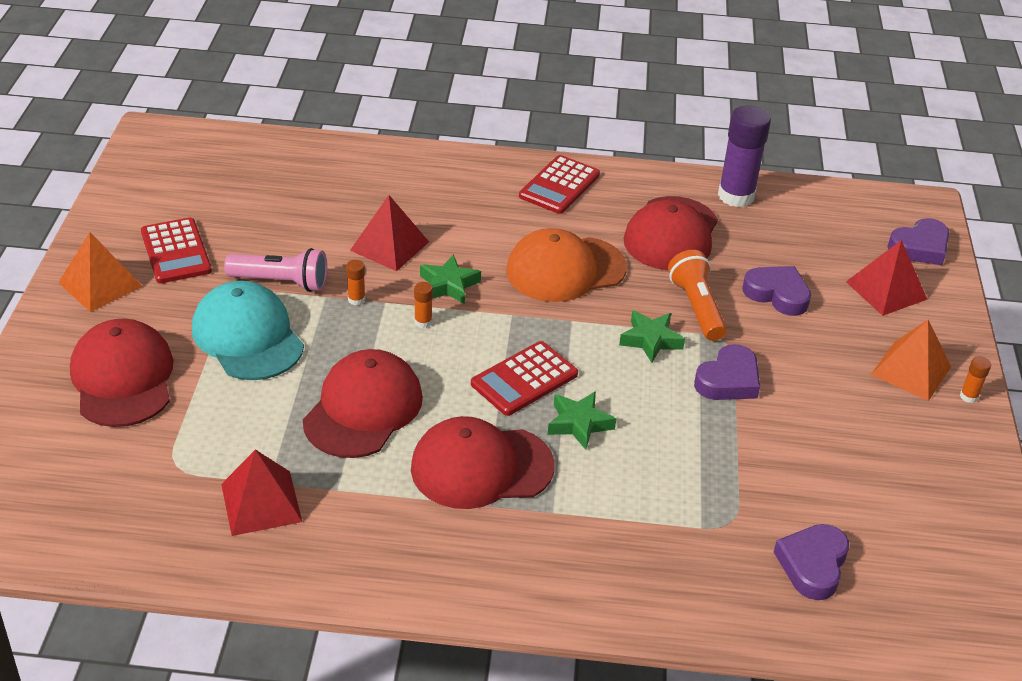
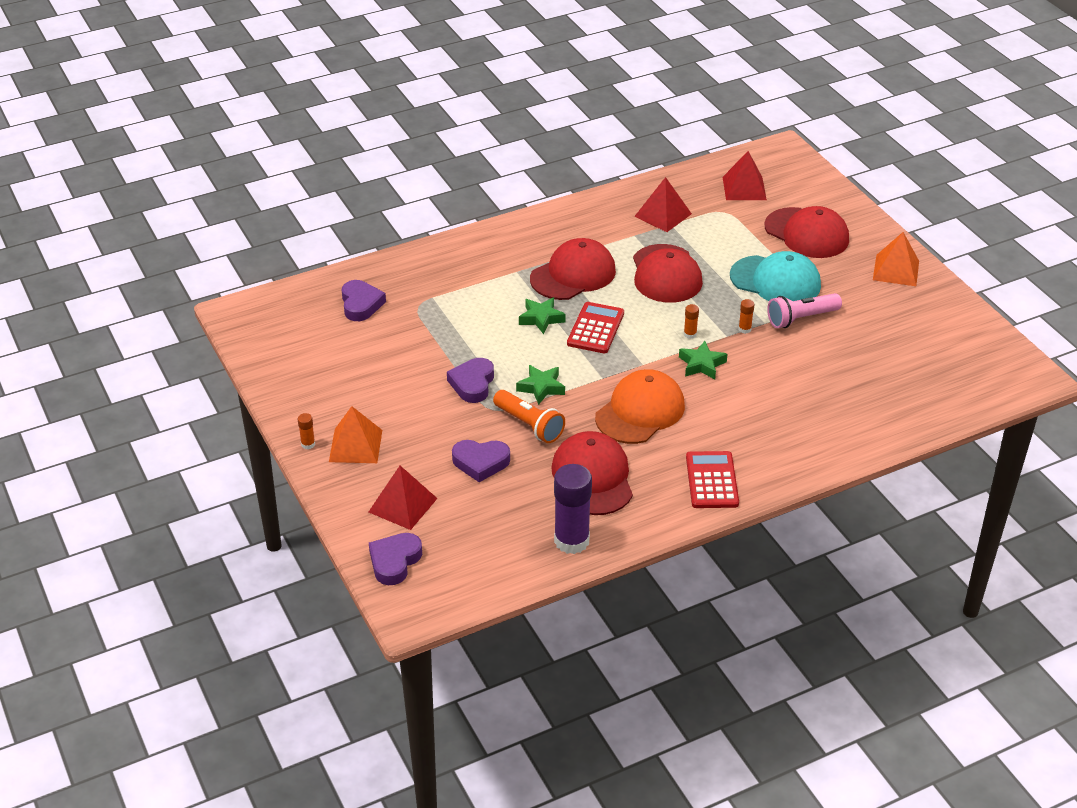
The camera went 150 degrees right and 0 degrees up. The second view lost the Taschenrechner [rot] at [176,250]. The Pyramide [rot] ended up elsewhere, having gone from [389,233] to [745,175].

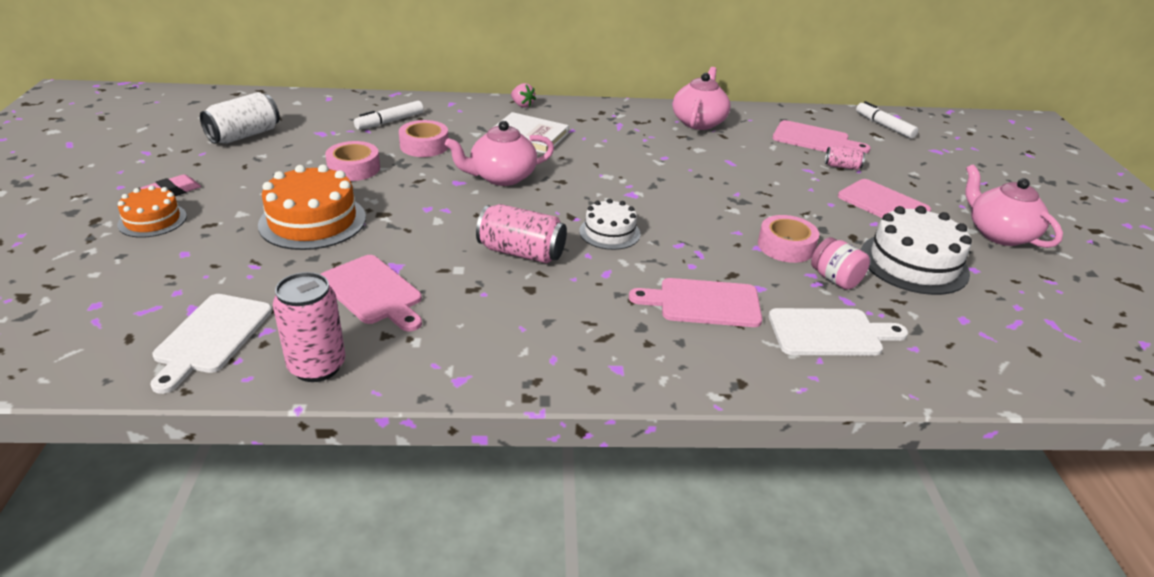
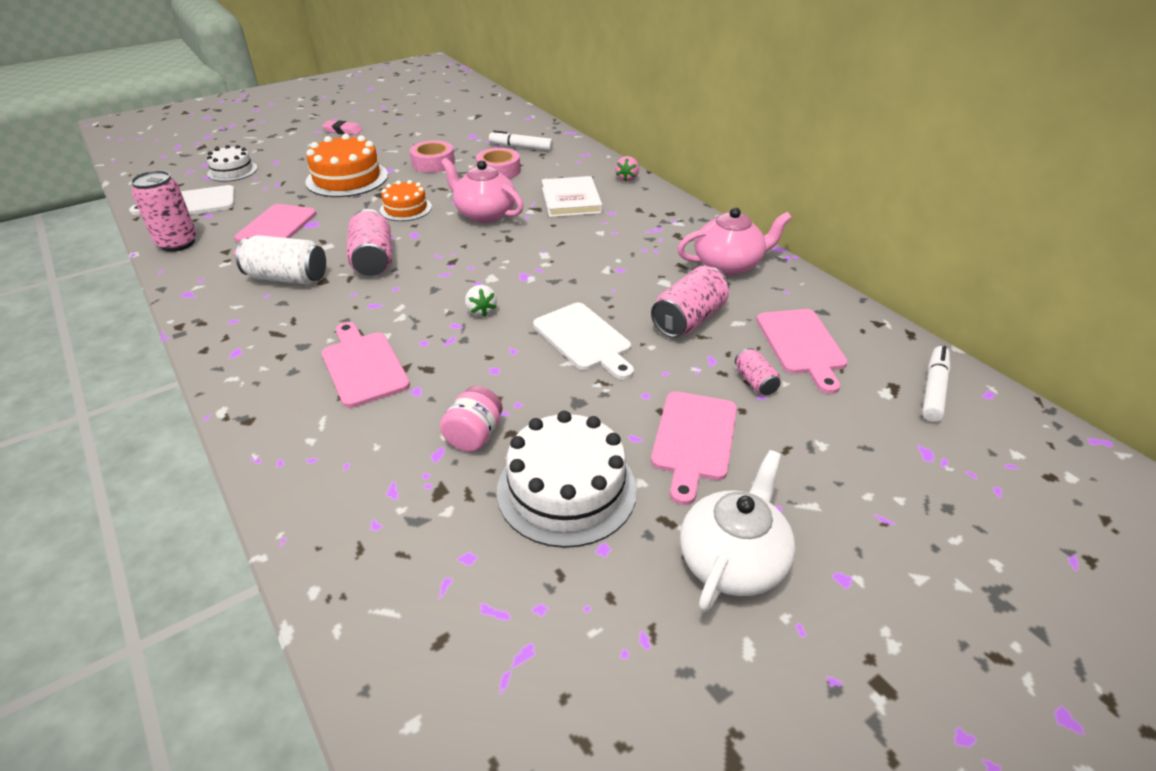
The camera went 60 degrees right and 5 degrees up. The Kuchen [orange] ended up elsewhere, having gone from [152,211] to [406,200]. The Dose [weiß] ended up elsewhere, having gone from [240,118] to [281,260]. The Kuchen [weiß] ended up elsewhere, having gone from [610,224] to [232,163]. The second view lost the Klebeband [rosa] at [788,239]. The Schneidebrett [weiß] ended up elsewhere, having gone from [838,332] to [583,341]. What was the Teekanne [rosa] at [1014,206] turned into the Teekanne [weiß] at [737,531]. The second view gained the Erdbeere [weiß] at [481,301]. The second view gained the Dose [rosa] at [690,302].

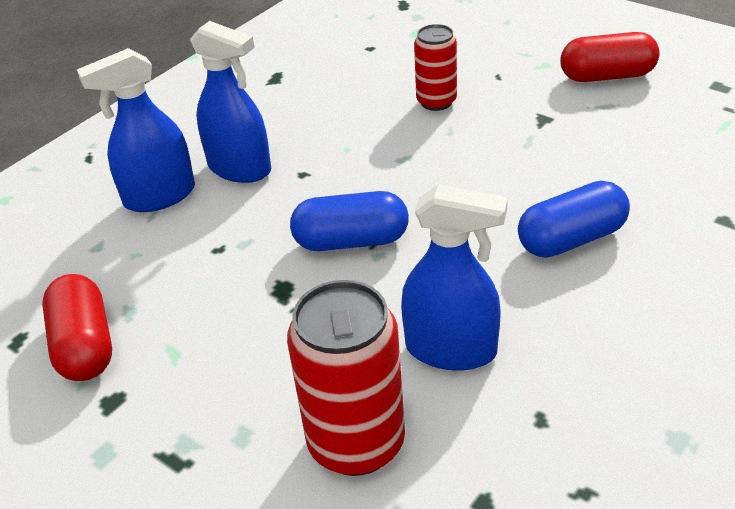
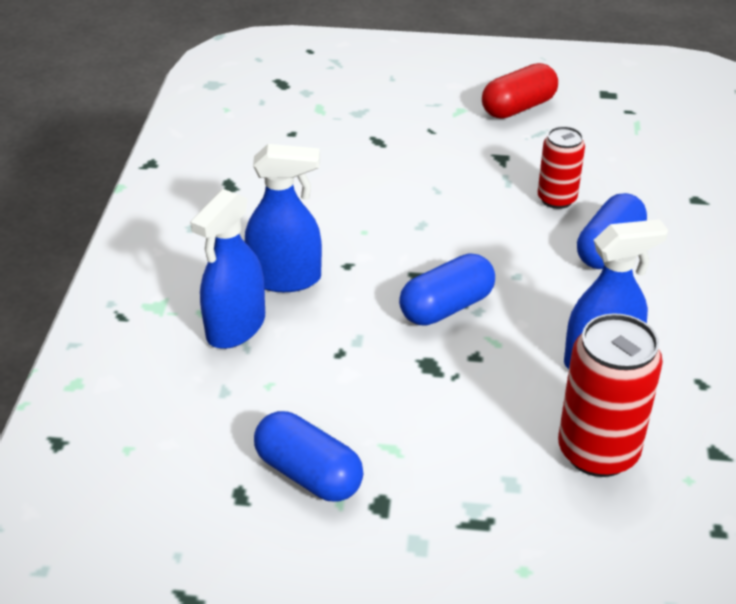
The camera went 35 degrees left and 0 degrees up. What was the Kapsel [rot] at [77,327] turned into the Kapsel [blau] at [308,456]. The Dose [rot] ended up elsewhere, having gone from [435,67] to [561,167].

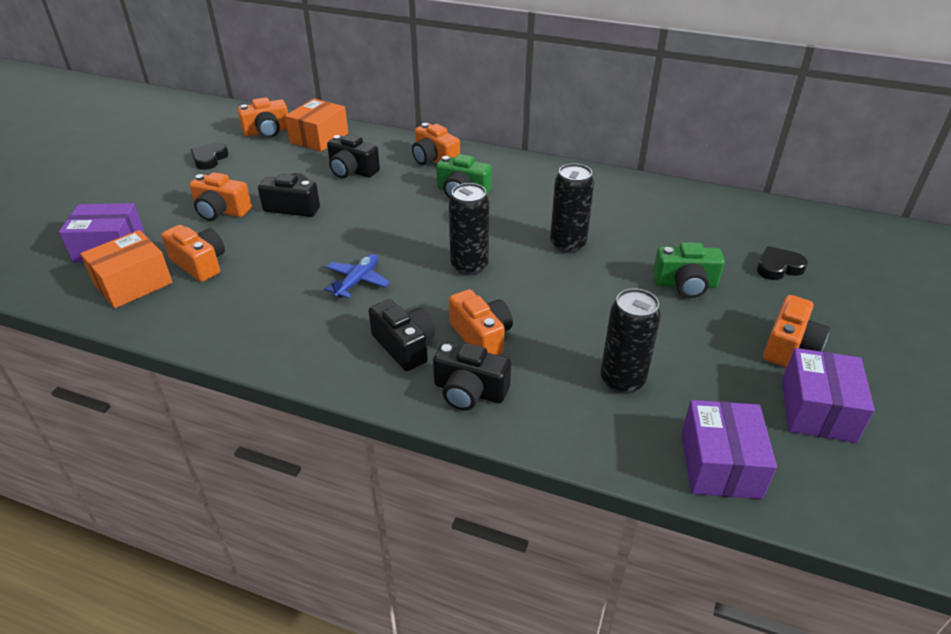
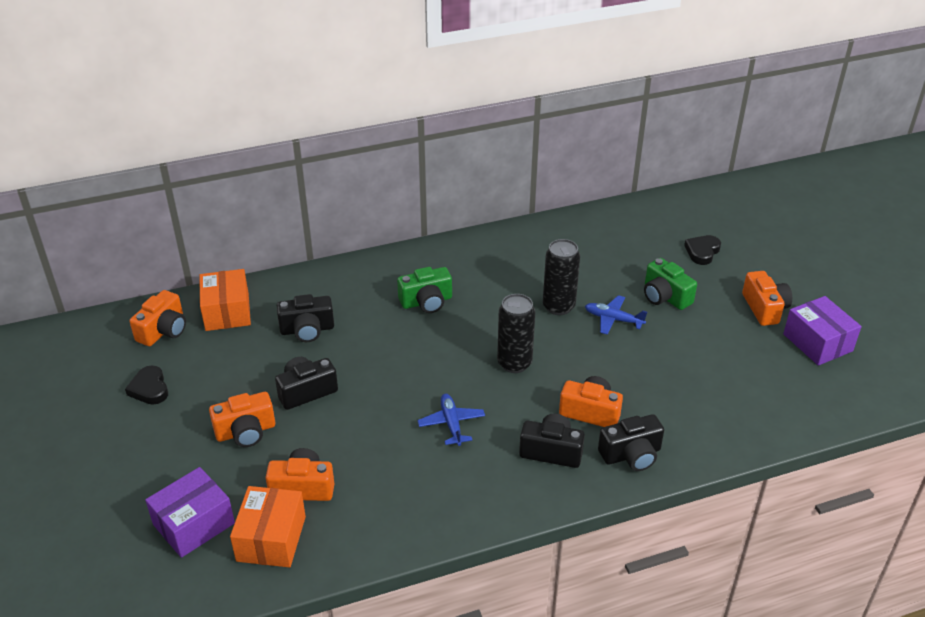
The camera went 40 degrees left and 0 degrees up. The second view lost the Kamera [orange] at [436,144]. The second view lost the Dose [schwarz] at [631,341]. The Kamera [grün] at [689,270] ended up facing another way, 90 degrees clockwise from before. The second view lost the Schachtel [lila] at [729,449]. The second view gained the Flugzeug [blau] at [616,315].

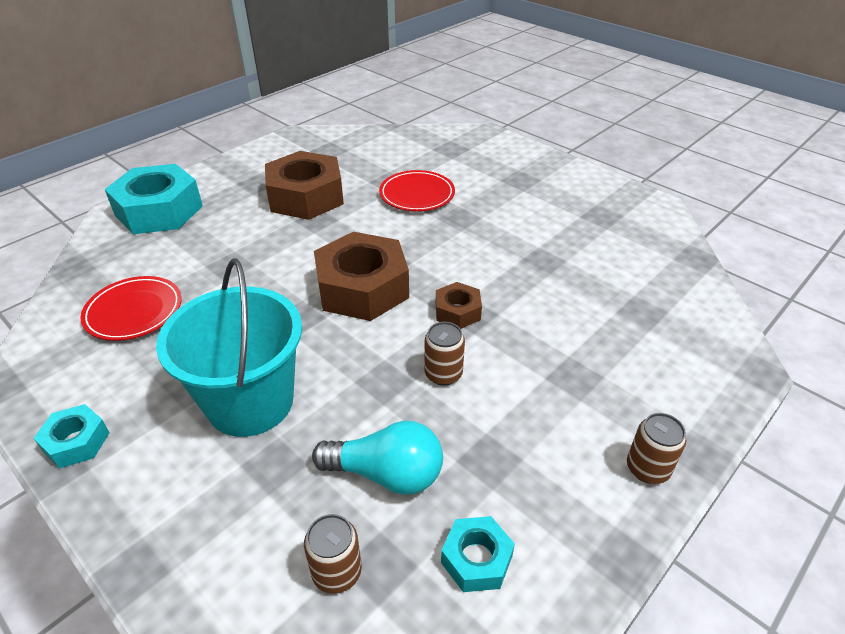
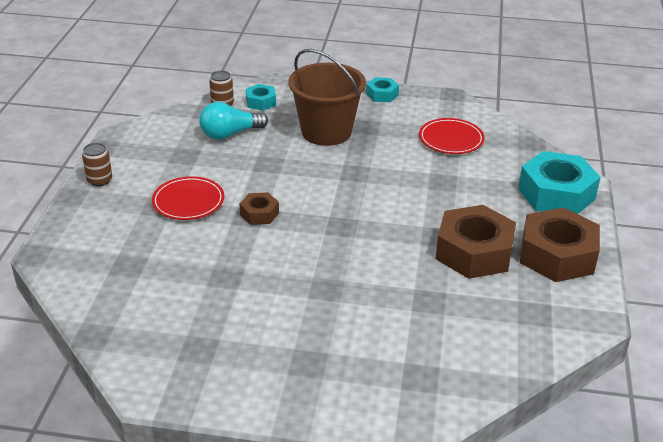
The camera went 145 degrees right and 5 degrees down. What was the Eimer [türkis] at [229,347] turned into the Eimer [braun] at [327,97]. The Sechskantmutter [braun] ended up elsewhere, having gone from [361,276] to [560,244]. The Teller [rot] ended up elsewhere, having gone from [417,190] to [188,198]. The second view lost the Dose [braun] at [445,354]. The Sechskantmutter [türkis] ended up elsewhere, having gone from [478,554] to [261,97].

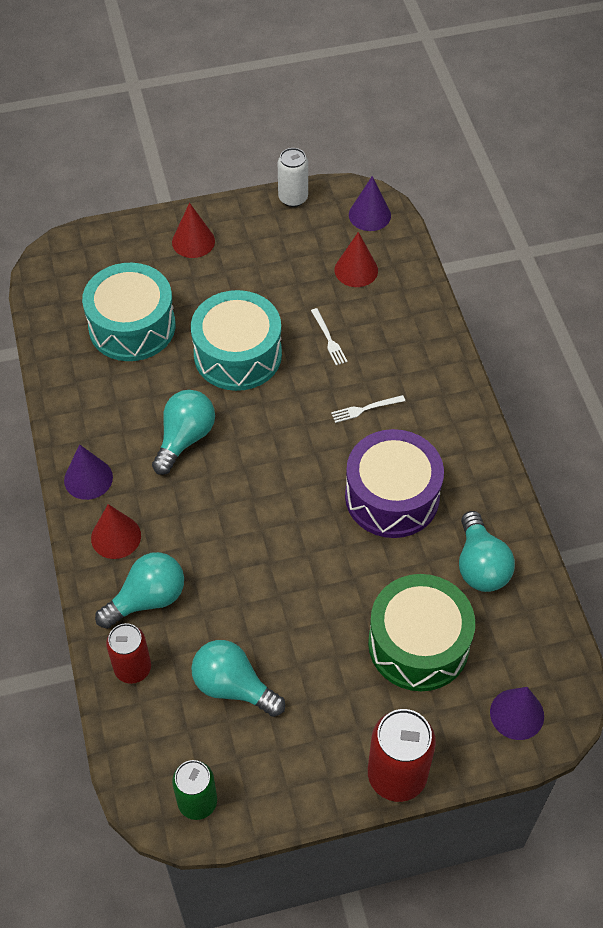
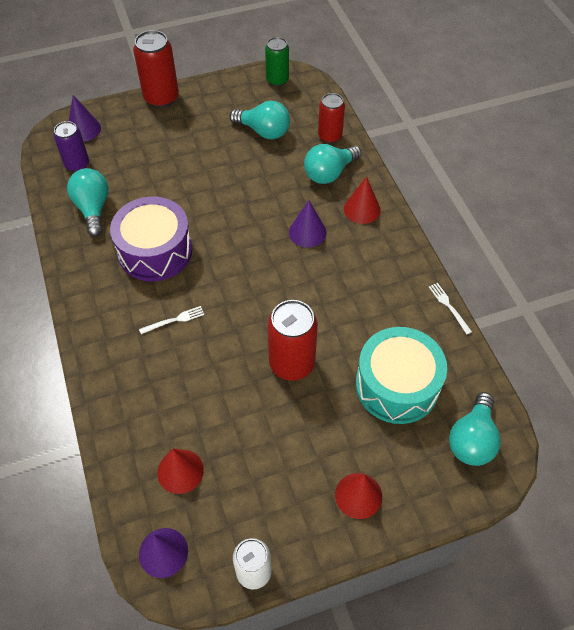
The camera went 175 degrees right and 0 degrees up. The Kegel [lila] ended up elsewhere, having gone from [88,472] to [308,223]. The Glühbirne [türkis] ended up elsewhere, having gone from [183,432] to [475,429]. Where the Trommel [türkis] stood at [236,340], the Dose [rot] came to stand at [292,340]. The Gabel [weiß] ended up elsewhere, having gone from [329,336] to [450,309]. The second view lost the Trommel [grün] at [421,632]. The second view gained the Dose [lila] at [71,146].

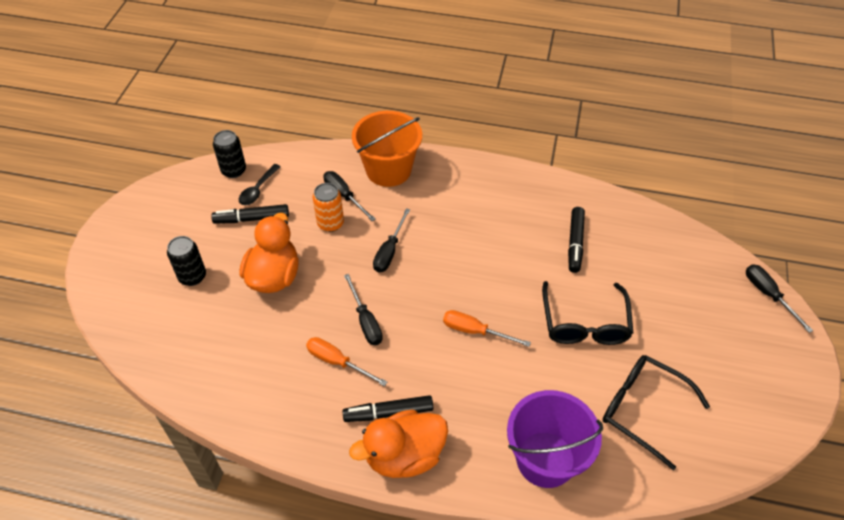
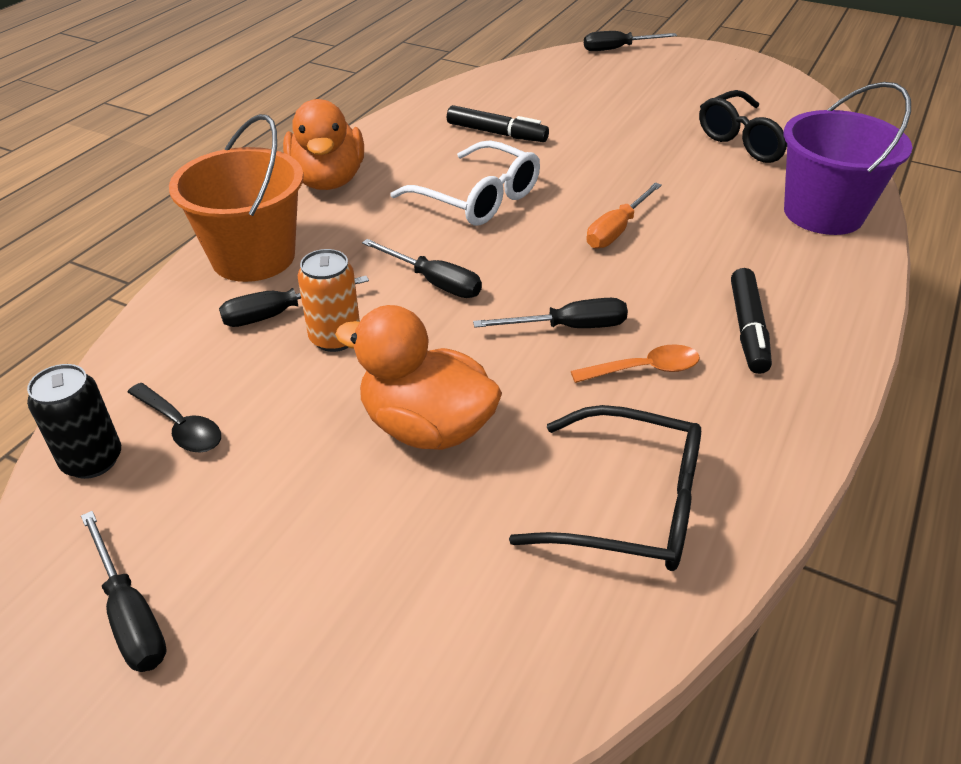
The camera went 75 degrees left and 10 degrees down. The second view lost the Dose [schwarz] at [186,261]. The second view lost the Filzstift [schwarz] at [250,214]. Where the Schraubenzieher [orange] stood at [346,361], the Löffel [orange] came to stand at [635,363]. The Ente [orange] ended up elsewhere, having gone from [398,443] to [323,144]. The Brille [schwarz] ended up elsewhere, having gone from [587,313] to [605,488]. The second view gained the Schraubenzieher [schwarz] at [124,591]. The second view gained the Brille [weiß] at [465,183].

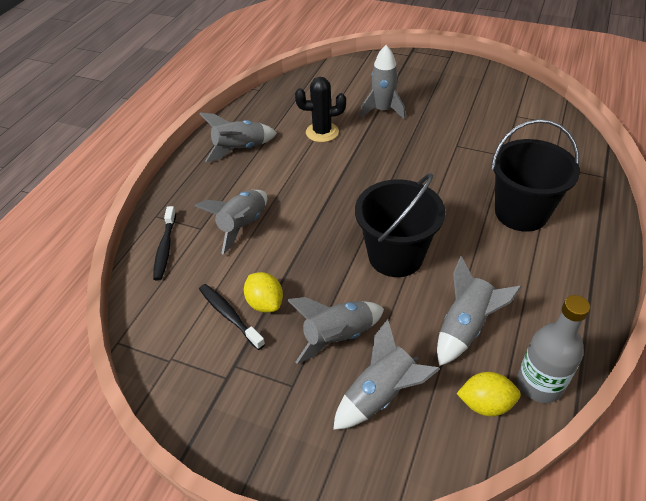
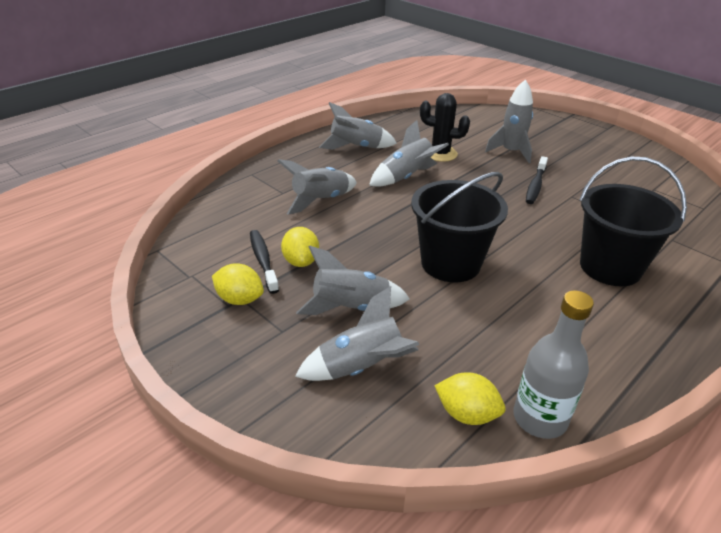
The camera went 20 degrees right and 10 degrees down. The Zahnbürste [schwarz] ended up elsewhere, having gone from [164,243] to [537,180]. The Rakete [grau] ended up elsewhere, having gone from [479,311] to [409,153]. The second view gained the Zitrone [gelb] at [238,284].

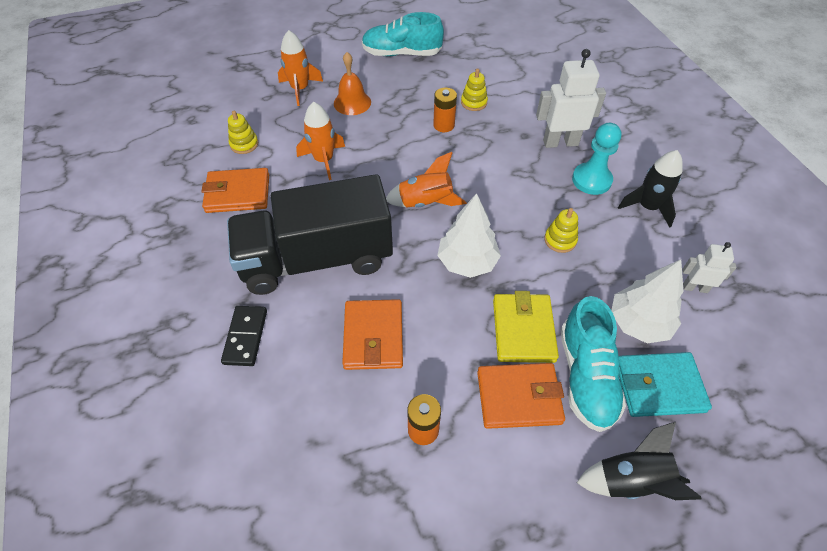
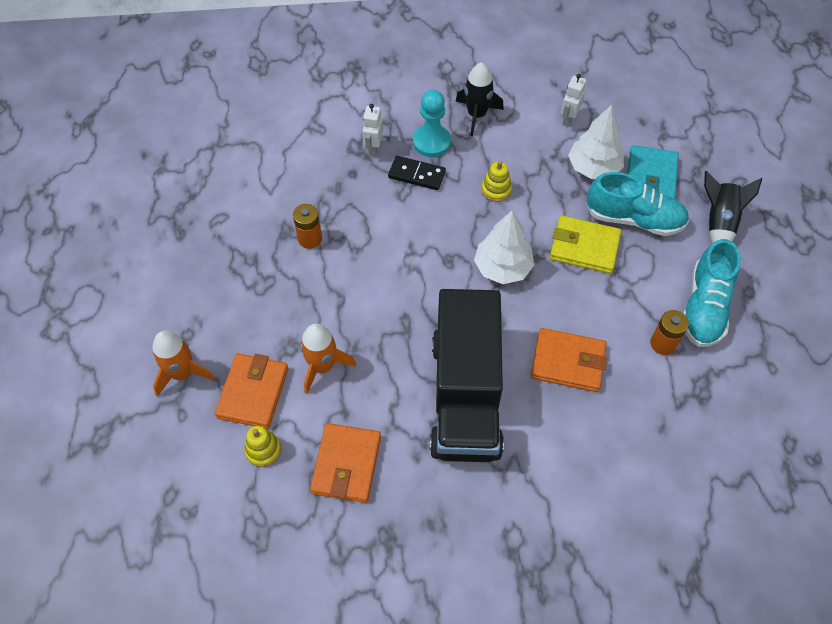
The camera went 75 degrees left and 5 degrees up. The Dominostein [schwarz] ended up elsewhere, having gone from [244,336] to [417,173]. The second view lost the Glocke [orange] at [352,83]. The Schuh [türkis] ended up elsewhere, having gone from [403,34] to [712,293]. The second view lost the Rakete [orange] at [426,179]. The second view lost the Stapelspielzeug [gelb] at [474,90]. The Geldbörse [orange] ended up elsewhere, having gone from [521,396] to [251,391]. The size of the Roboter [weiß] at [571,98] changed by a factor of 0.58.

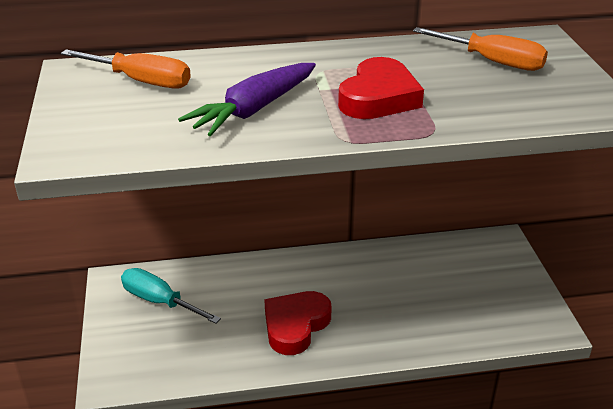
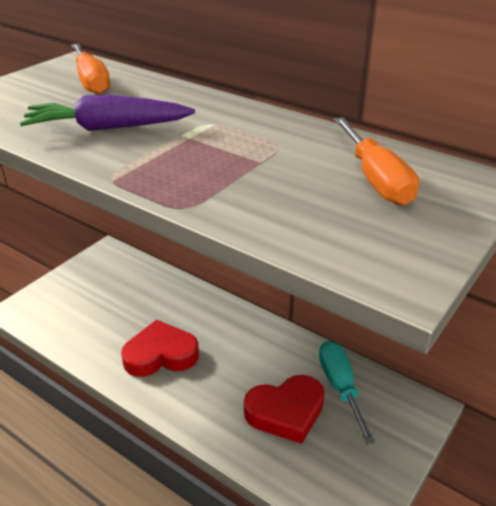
The camera went 45 degrees right and 0 degrees up. The Schraubenzieher [türkis] ended up elsewhere, having gone from [171,296] to [347,393]. The Herz [rot] ended up elsewhere, having gone from [381,88] to [284,409].

